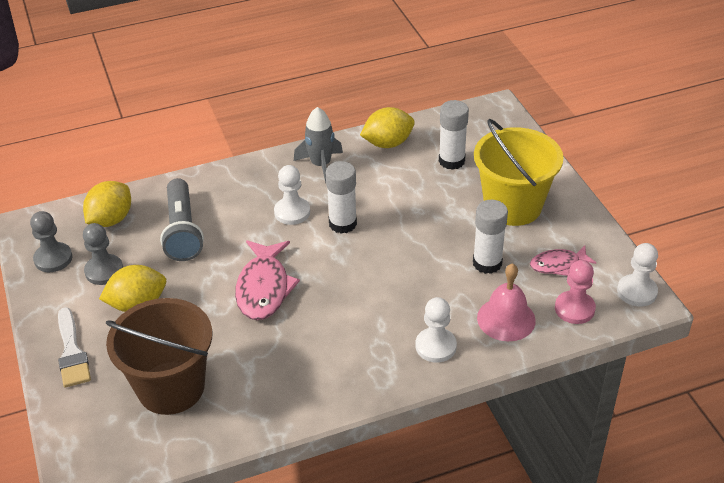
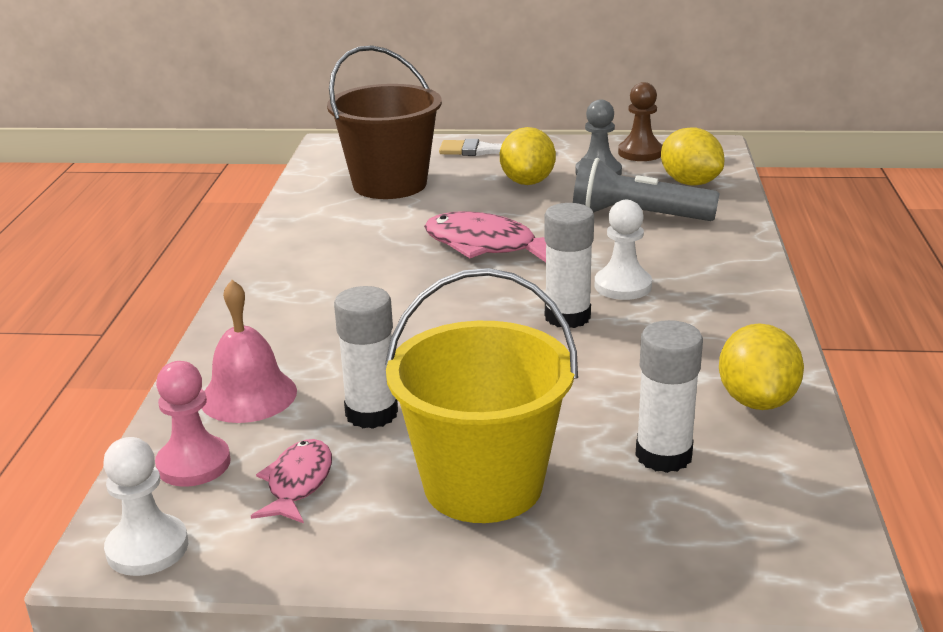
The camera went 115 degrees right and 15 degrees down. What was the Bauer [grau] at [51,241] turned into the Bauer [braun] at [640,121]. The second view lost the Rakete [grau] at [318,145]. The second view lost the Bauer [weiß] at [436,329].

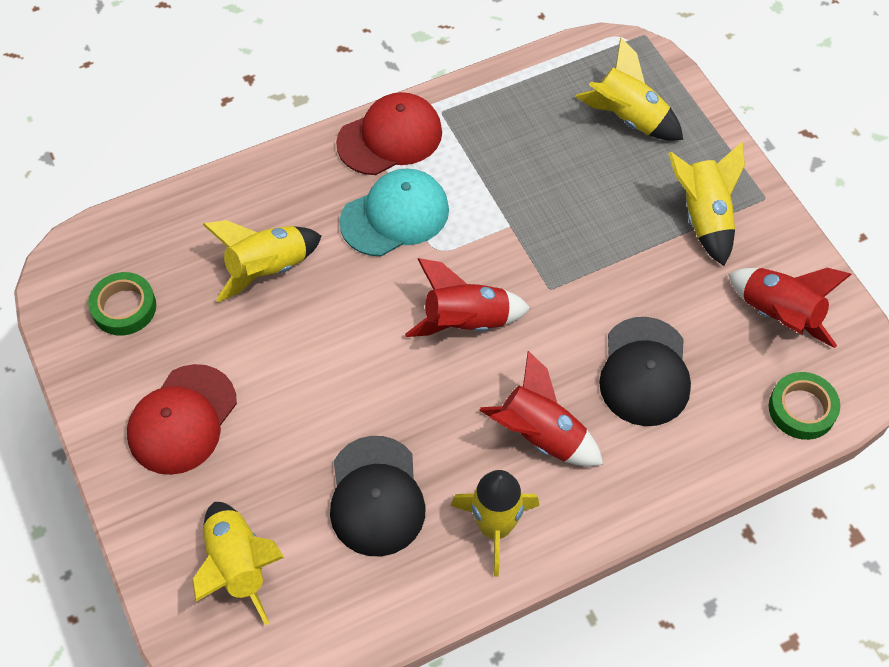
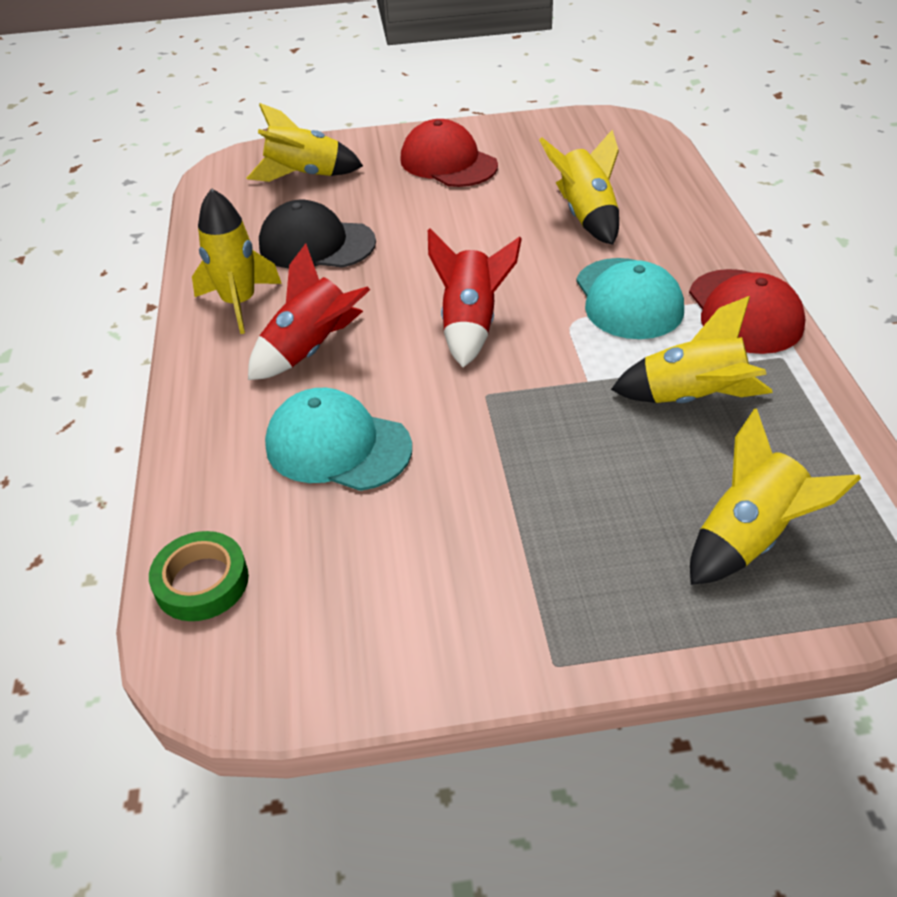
The camera went 110 degrees right and 15 degrees down. The second view lost the Klebeband [grün] at [122,304]. What was the Kappe [schwarz] at [645,371] turned into the Kappe [türkis] at [338,439]. The Rakete [gelb] ended up elsewhere, having gone from [706,204] to [692,349]. The second view lost the Rakete [rot] at [790,308].

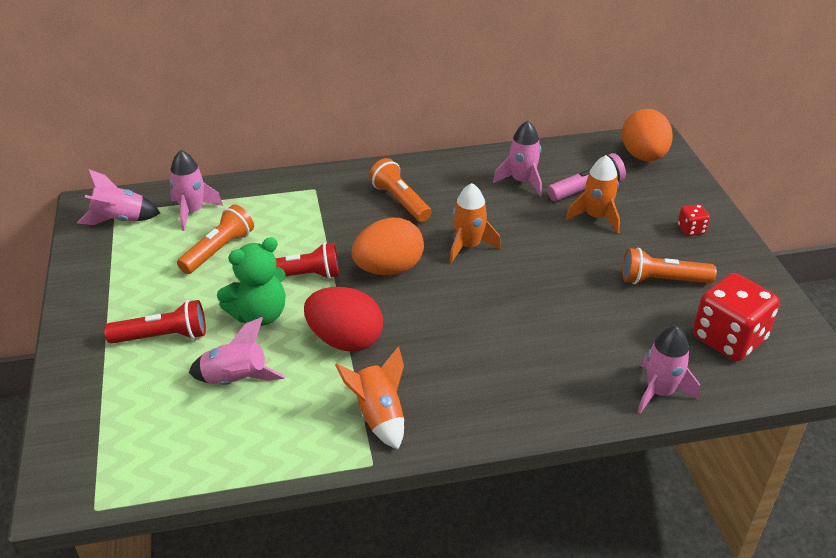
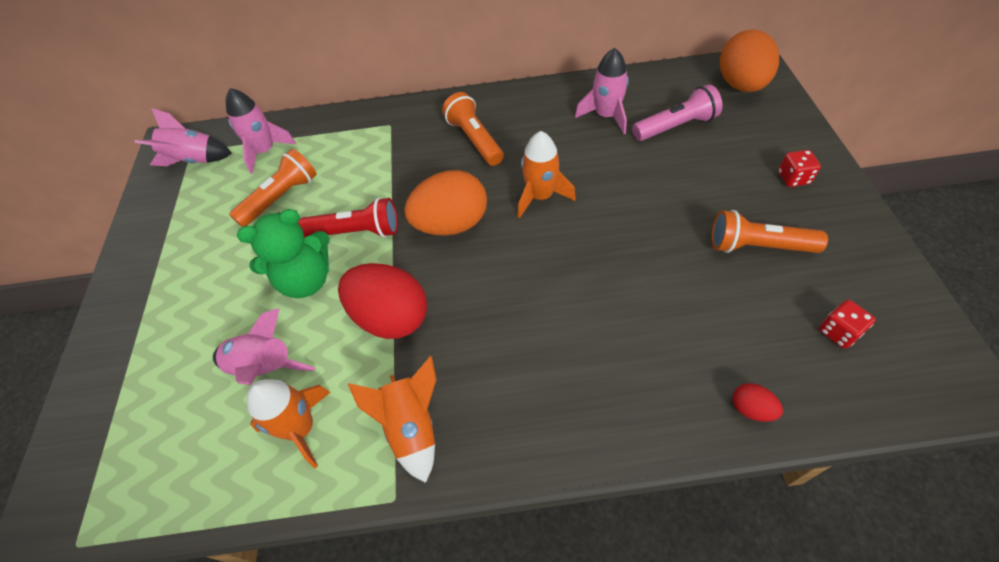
The camera went 10 degrees right and 15 degrees up. The second view lost the Taschenlampe [rot] at [155,322]. The Rakete [orange] ended up elsewhere, having gone from [593,194] to [289,424]. Where the Rakete [rosa] stood at [668,370], the Ei [rot] came to stand at [758,402]. The size of the Spielwürfel [rot] at [736,317] changed by a factor of 0.46.

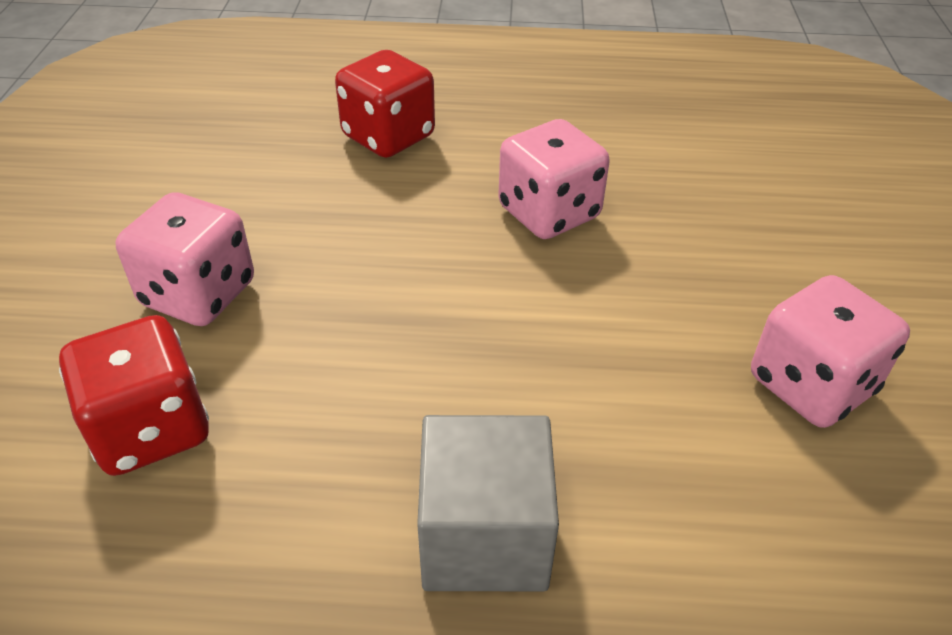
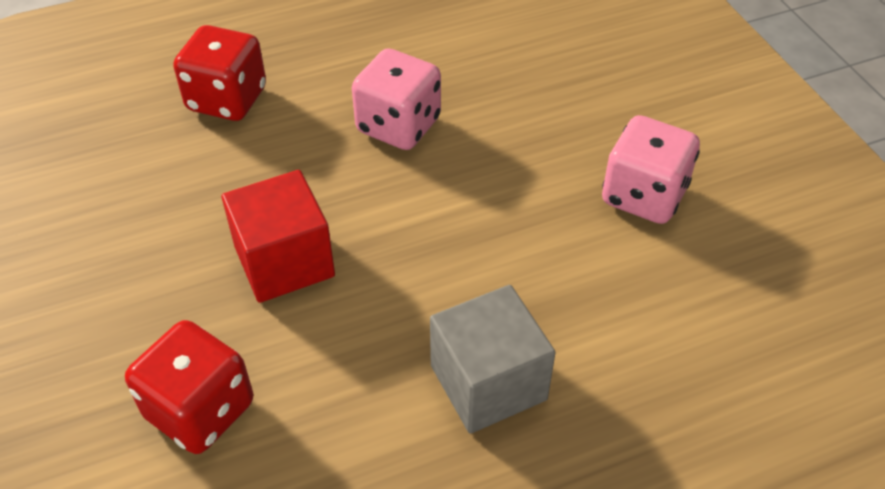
The camera went 25 degrees left and 5 degrees up. The second view lost the Spielwürfel [rosa] at [184,259]. The second view gained the Kubus [rot] at [278,236].

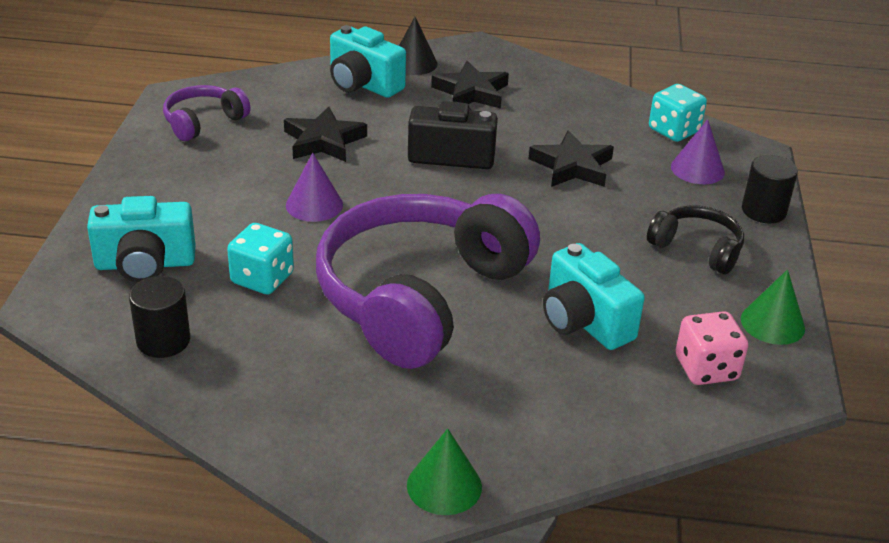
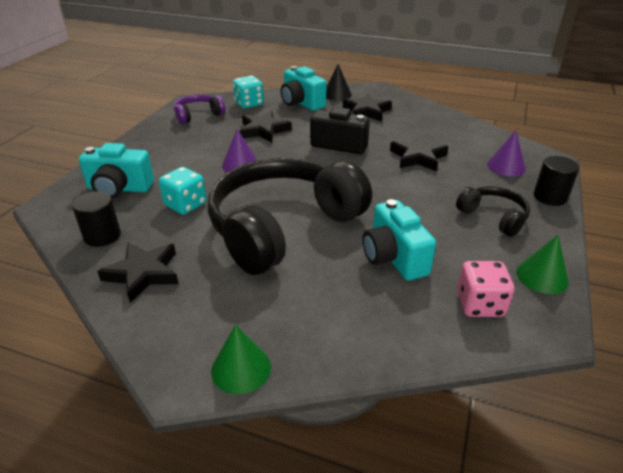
The camera went 15 degrees right and 0 degrees up. What was the Kopfhörer [lila] at [428,281] turned into the Kopfhörer [schwarz] at [290,216]. The Spielwürfel [türkis] ended up elsewhere, having gone from [678,113] to [248,92]. The second view gained the Stern [schwarz] at [138,272].

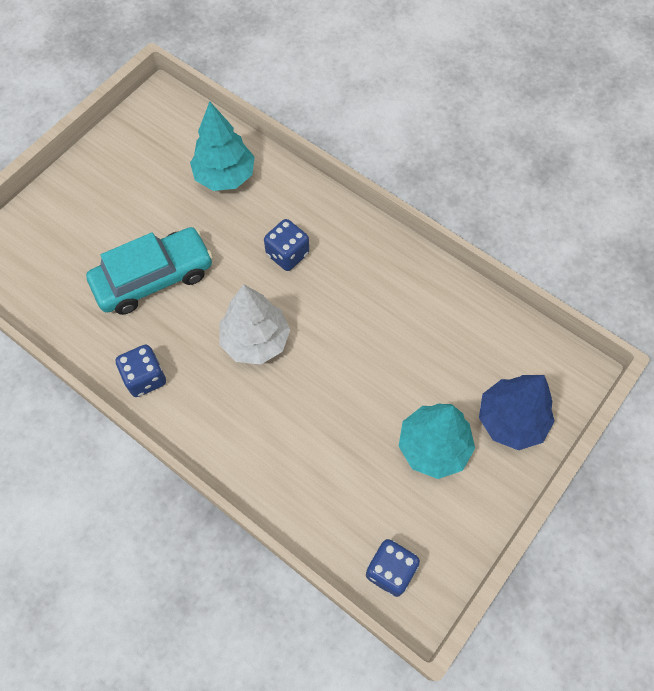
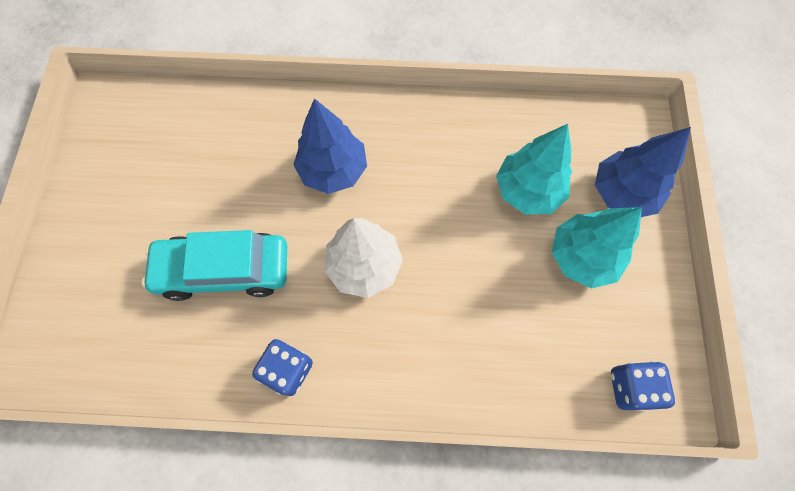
The camera went 35 degrees left and 5 degrees up. The Auto [türkis] at [149,271] ended up facing another way, 120 degrees counterclockwise from before. The Baum [türkis] ended up elsewhere, having gone from [222,146] to [534,169]. Where the Spielwürfel [blau] stood at [286,245], the Baum [blau] came to stand at [330,146].

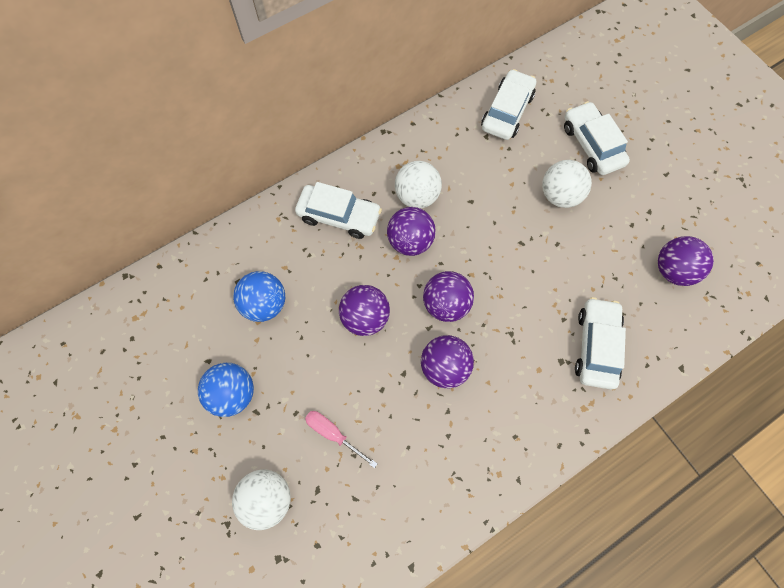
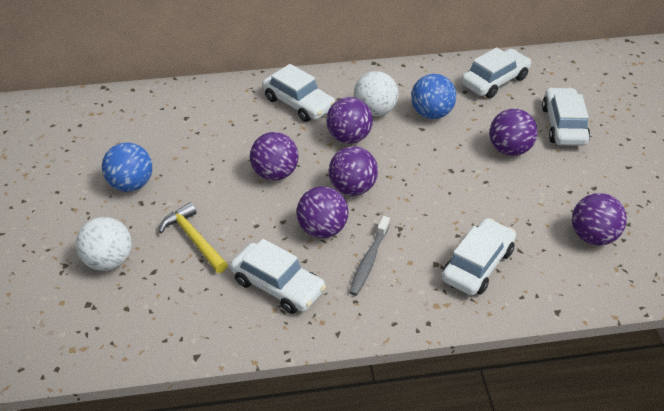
The camera went 25 degrees right and 25 degrees down. The Ball [blau] ended up elsewhere, having gone from [259,296] to [433,96]. Where the Schraubenzieher [rosa] stood at [341,439], the Hammer [gelb] came to stand at [193,237]. What was the Ball [weiß] at [567,184] turned into the Ball [lila] at [513,132]. The second view gained the Auto [weiß] at [278,276]. The second view gained the Zahnbürste [grau] at [369,256].

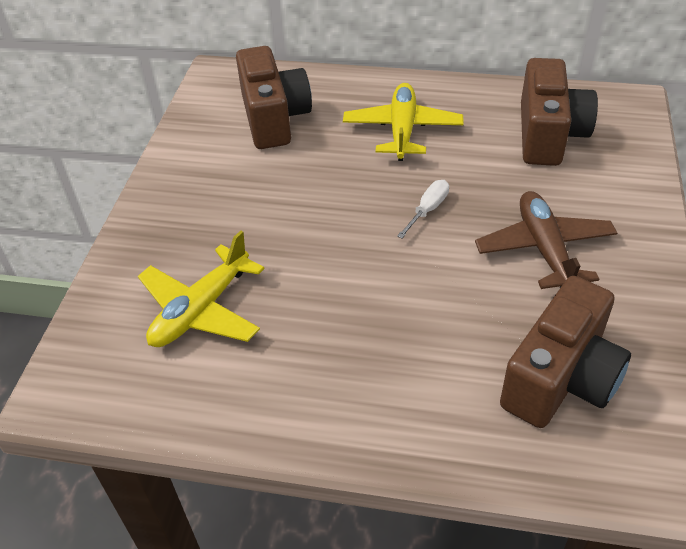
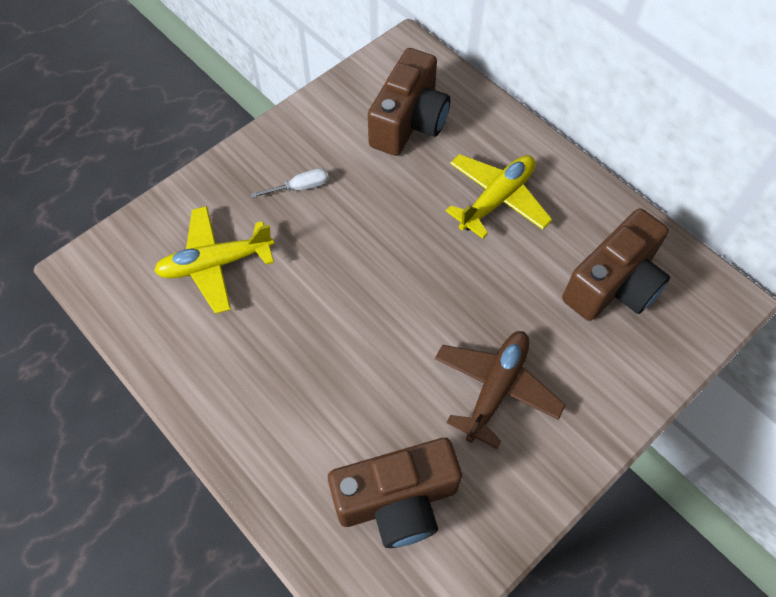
The camera went 35 degrees right and 15 degrees up. The Schraubenzieher [weiß] ended up elsewhere, having gone from [423,209] to [290,183].

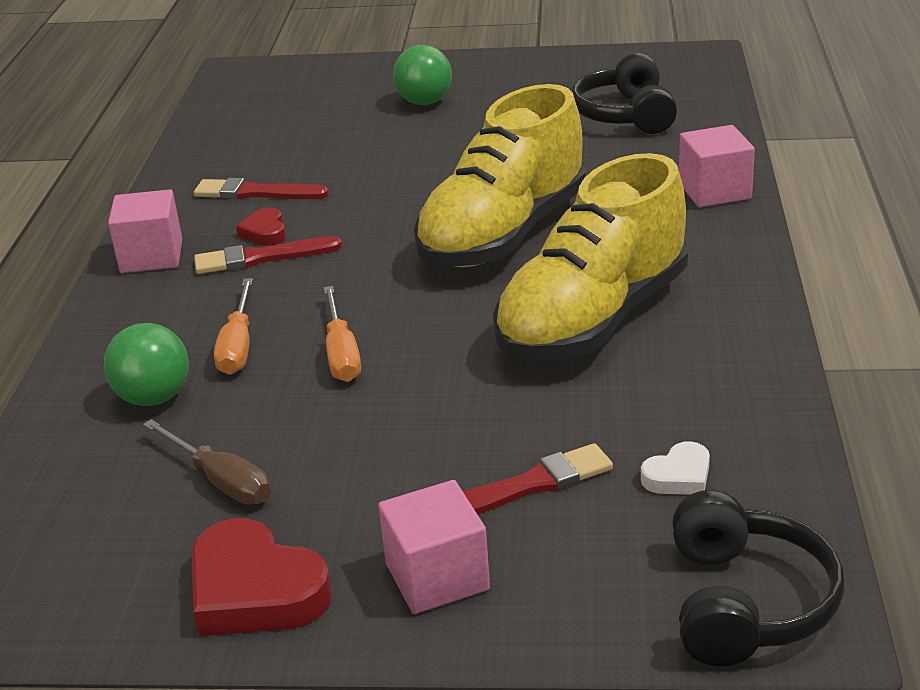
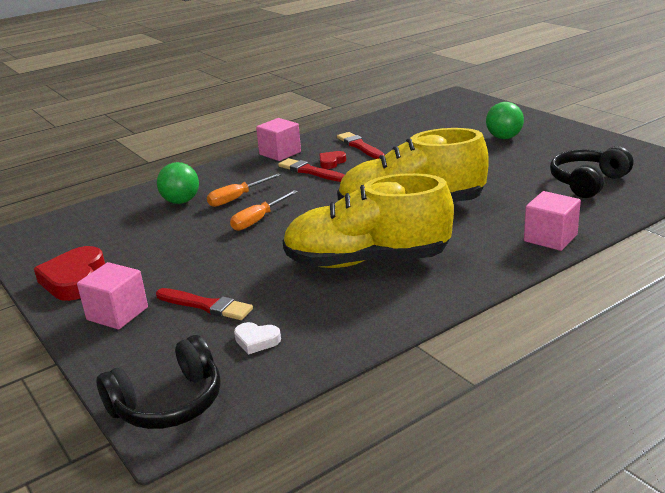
The camera went 50 degrees right and 5 degrees down. The second view lost the Schraubenzieher [braun] at [207,462].

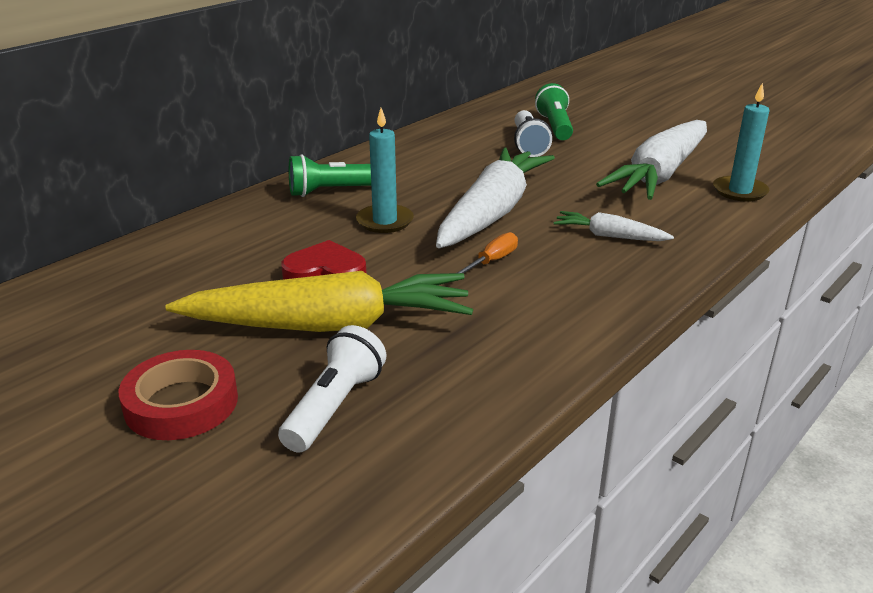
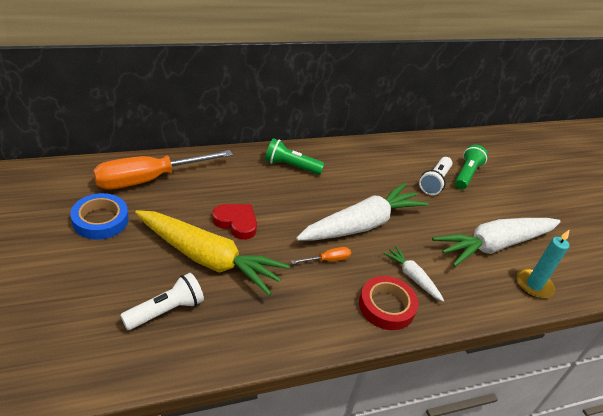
The camera went 25 degrees right and 10 degrees up. The Klebeband [rot] ended up elsewhere, having gone from [178,395] to [388,303]. The second view lost the Kerze [türkis] at [385,170]. The second view gained the Klebeband [blau] at [99,216]. The second view gained the Schraubenzieher [orange] at [163,169].

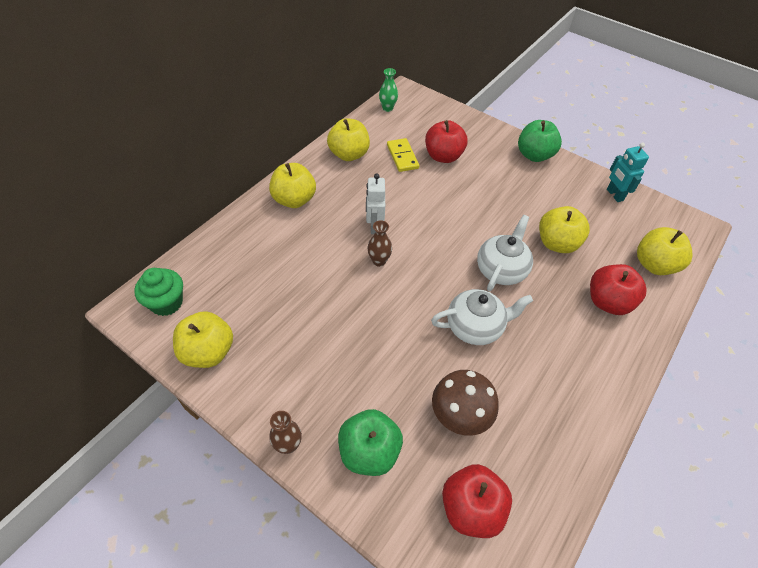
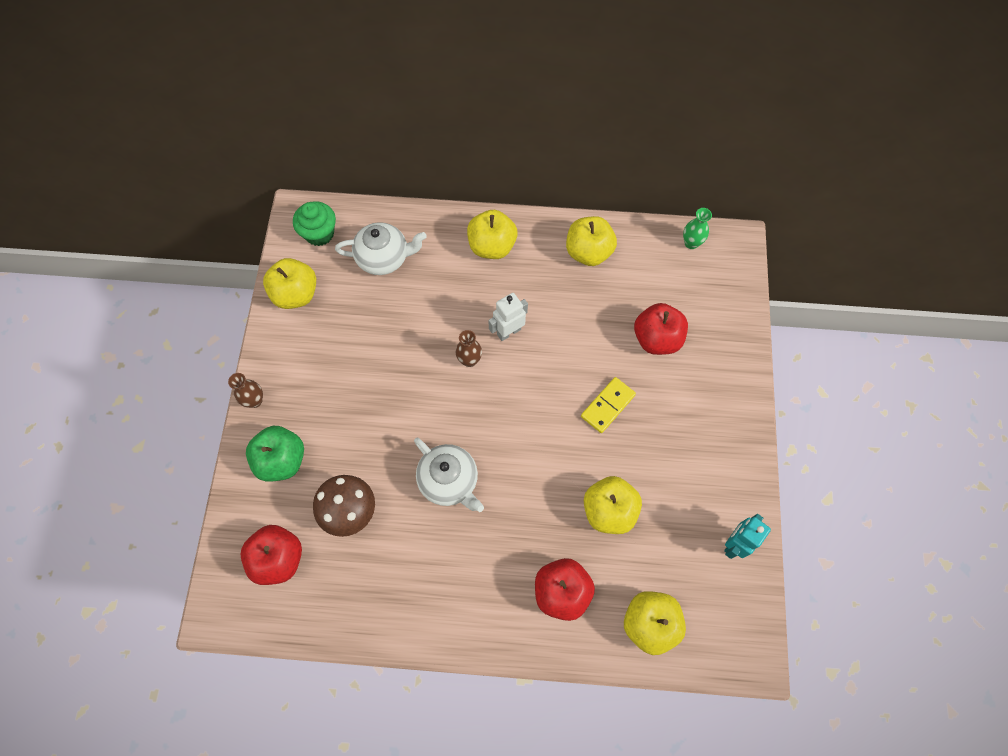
The camera went 60 degrees right and 15 degrees up. The Dominostein [gelb] ended up elsewhere, having gone from [403,155] to [608,405]. The Teekanne [weiß] ended up elsewhere, having gone from [505,253] to [381,248]. The second view lost the Apfel [grün] at [540,141].

